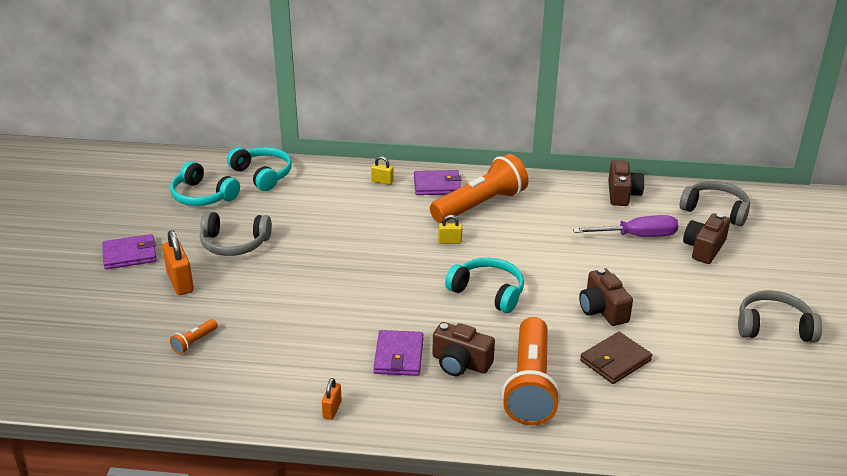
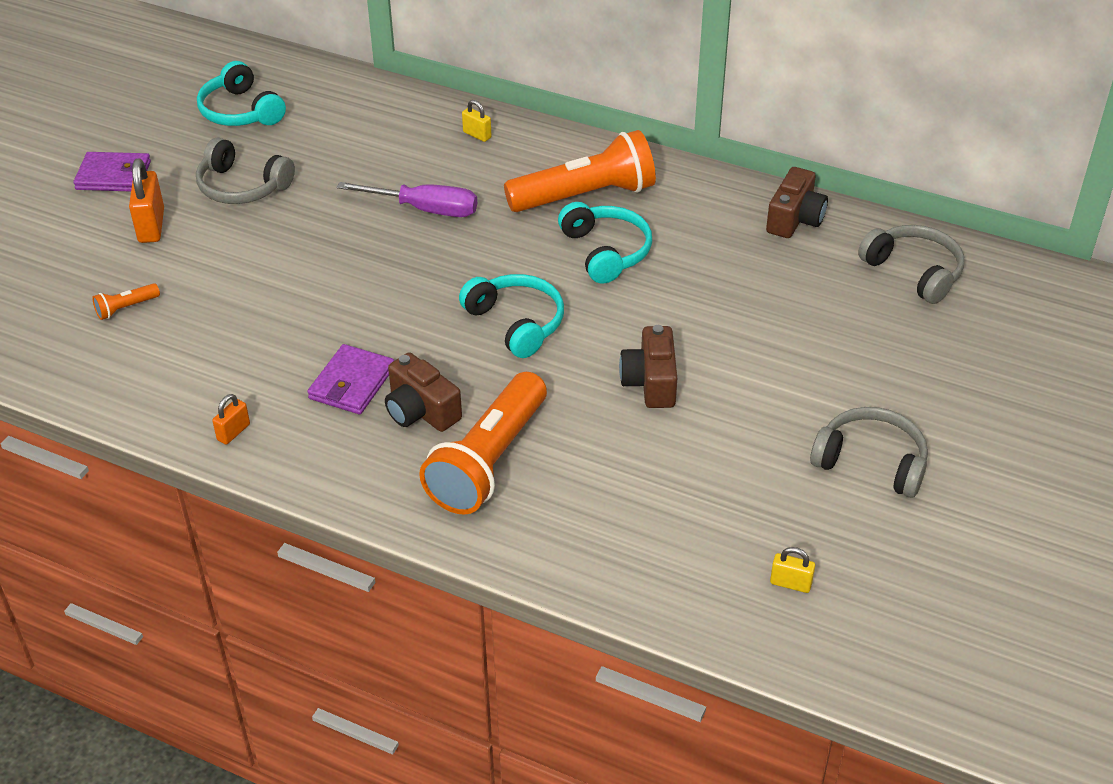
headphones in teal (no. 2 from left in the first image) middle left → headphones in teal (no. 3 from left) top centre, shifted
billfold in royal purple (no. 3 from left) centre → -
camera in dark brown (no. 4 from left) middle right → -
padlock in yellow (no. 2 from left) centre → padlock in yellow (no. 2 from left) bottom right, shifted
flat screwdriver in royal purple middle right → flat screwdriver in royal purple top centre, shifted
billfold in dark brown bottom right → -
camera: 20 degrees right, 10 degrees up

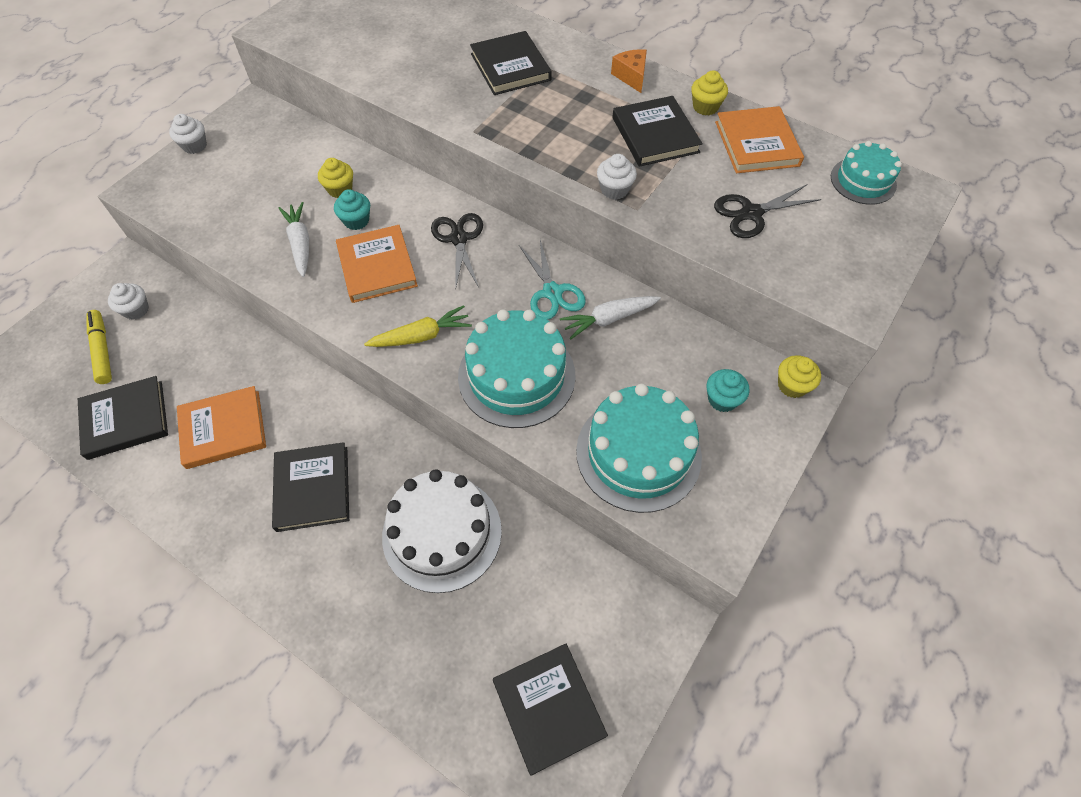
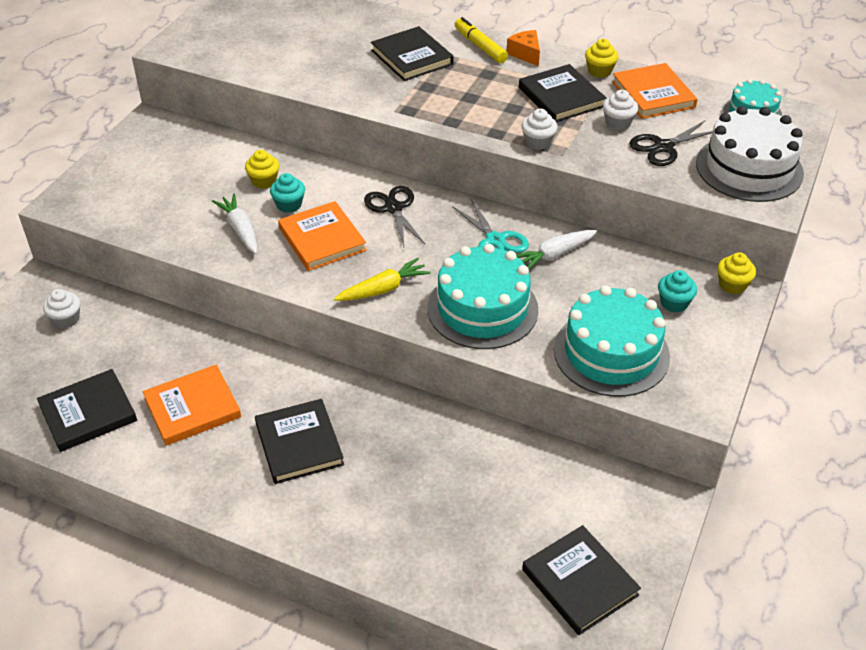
cupcake in pure white (no. 2 from left in the first image) top left → cupcake in pure white (no. 3 from left) top right, shifted
felt pen in yellow middle left → felt pen in yellow top centre, shifted
cake in pure white centre → cake in pure white top right, shifted
camera: 10 degrees left, 15 degrees down

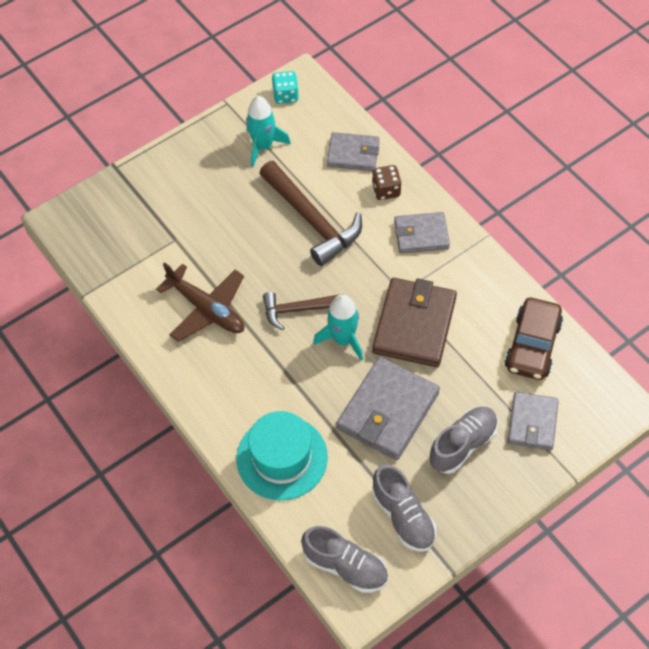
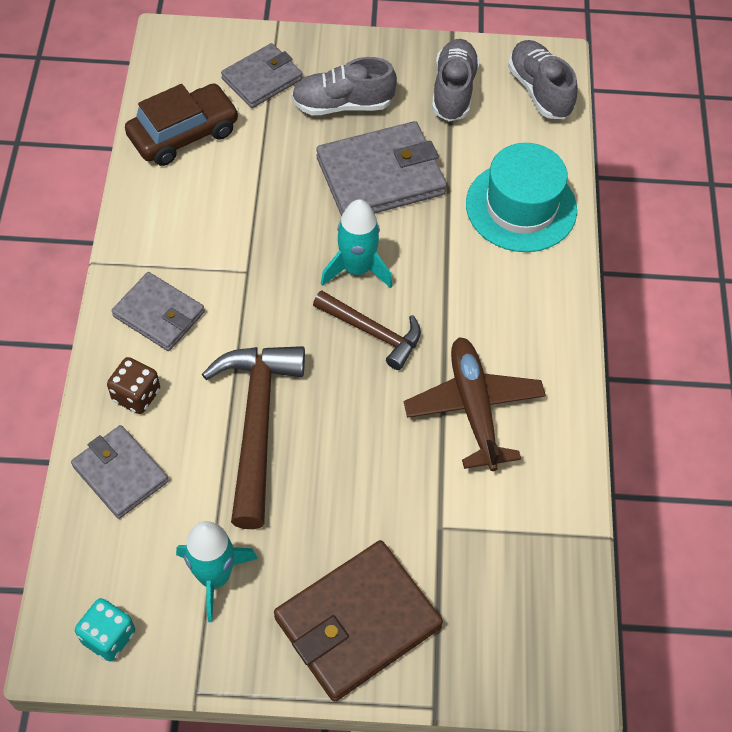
billfold in dark brown centre → billfold in dark brown bottom centre, shifted
camera: 145 degrees left, 0 degrees up

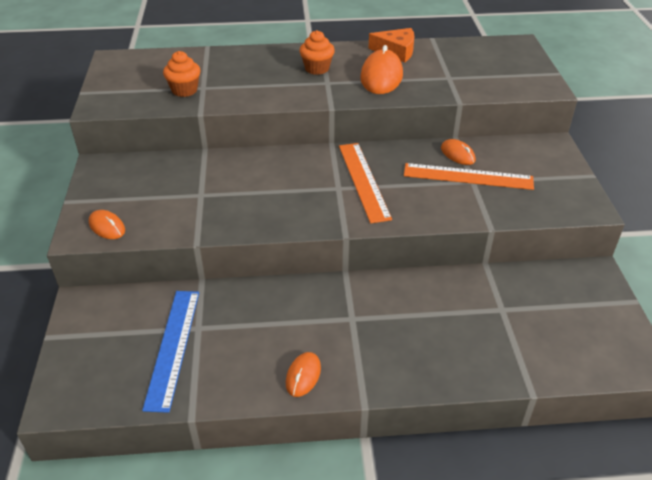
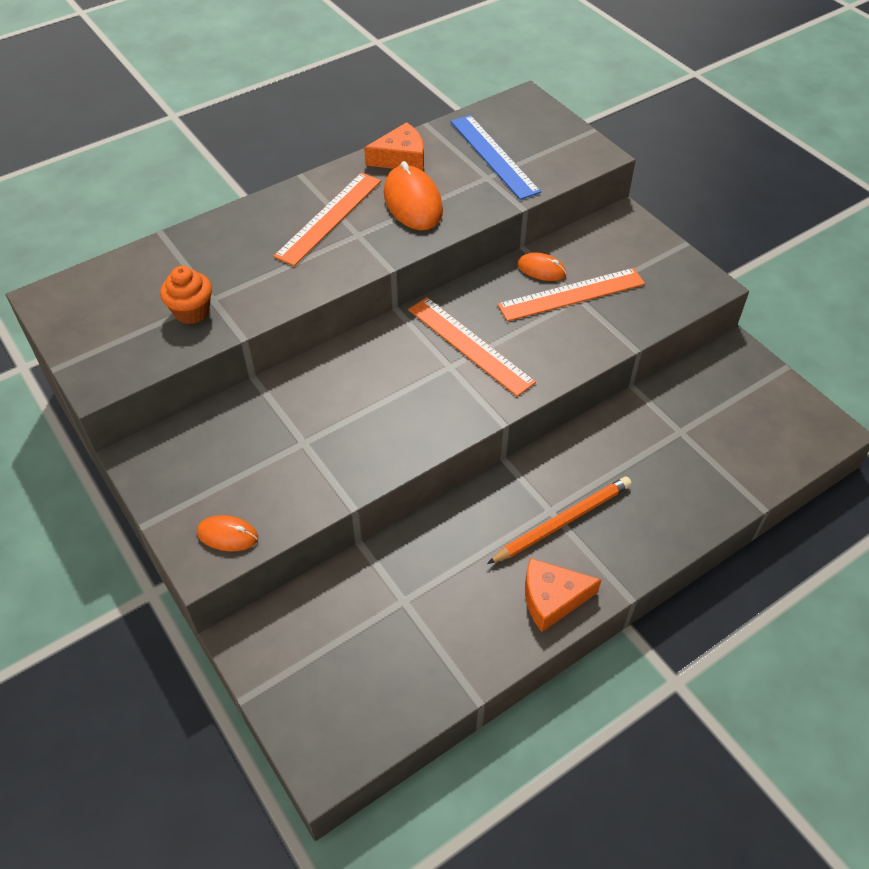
cupcake in bright orange (no. 2 from left) top centre → straightedge in bright orange (no. 1 from left) top centre
straightedge in royal blue bottom left → straightedge in royal blue top centre, shifted
mouse in bright orange (no. 2 from left) bottom centre → cheese in bright orange (no. 2 from left) bottom centre
- → wooden pencil in bright orange centre
camera: 30 degrees left, 10 degrees up

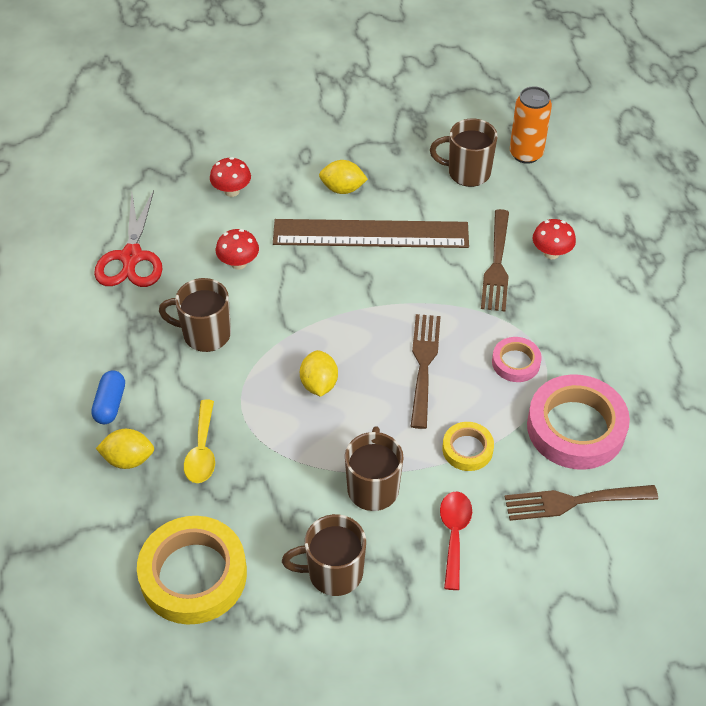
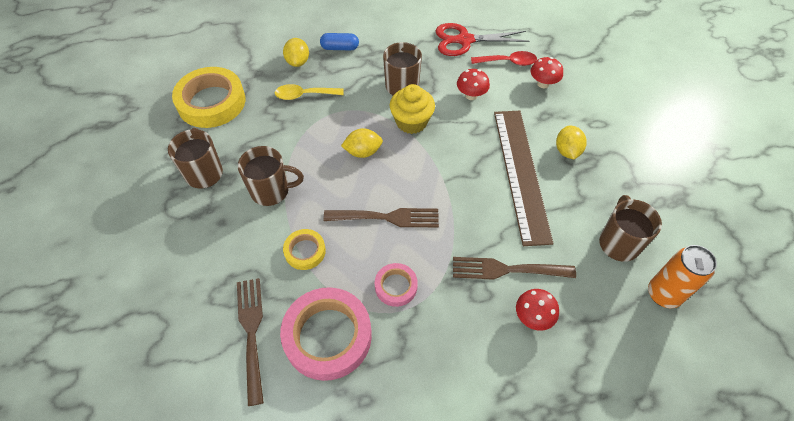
spoon in scarlet bottom centre → spoon in scarlet top centre, shifted
- → cupcake in yellow top centre
camera: 85 degrees right, 5 degrees up

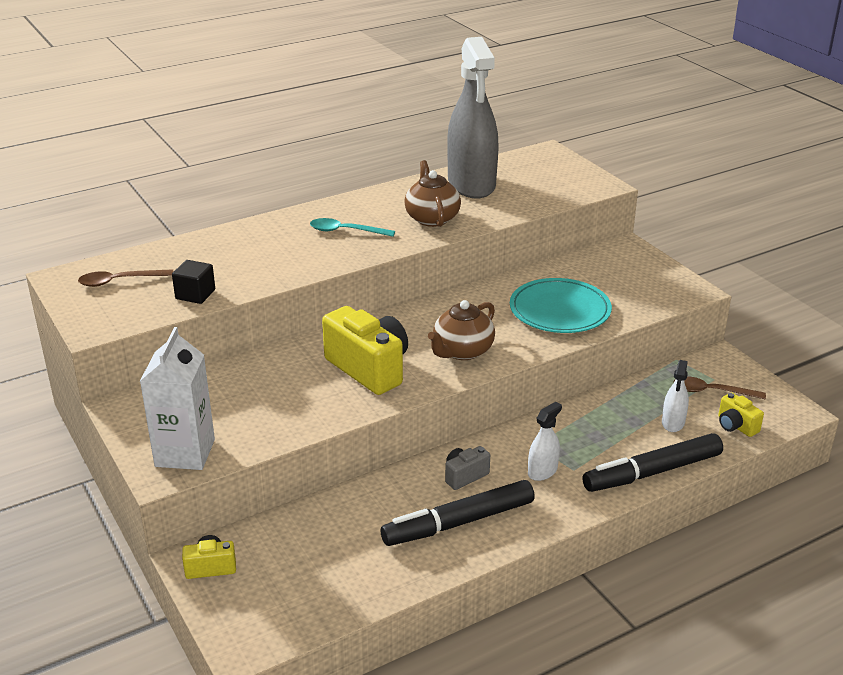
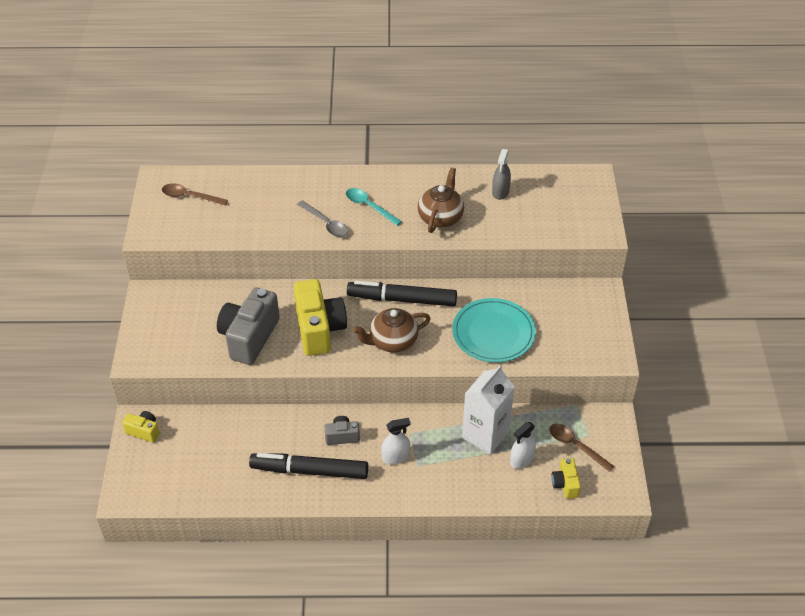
spray bottle in ash-grey top centre, x0.42
cube in black middle left → -
juice carton in pure white middle left → juice carton in pure white centre, shifted
felt pen in black (no. 2 from left) bottom right → felt pen in black (no. 2 from left) centre, shifted
- → spoon in ash-grey centre
- → camera in ash-grey (no. 1 from left) middle left
camera: 30 degrees right, 15 degrees up

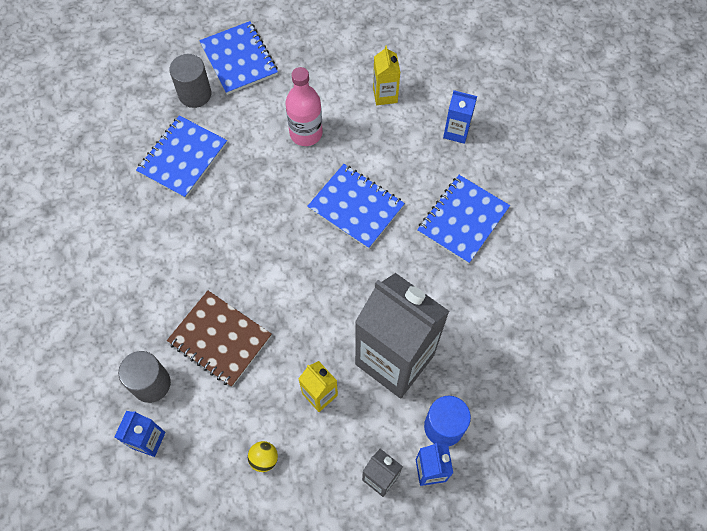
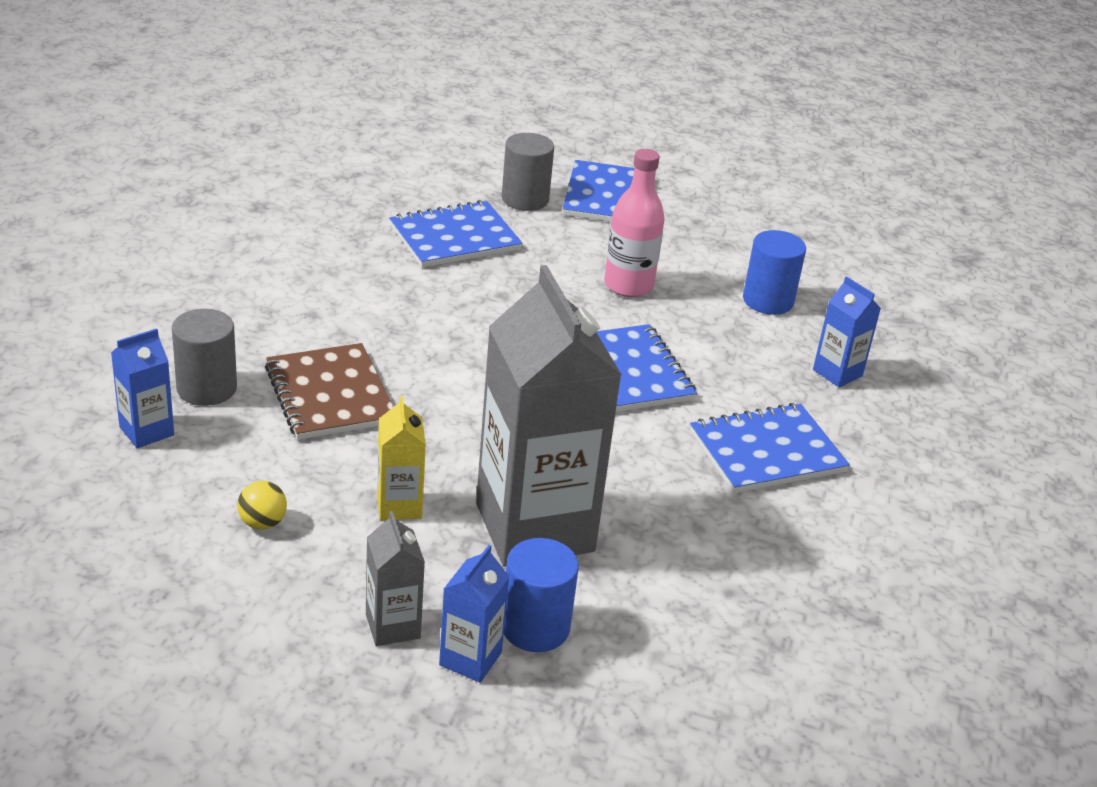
juice carton in yellow (no. 2 from left) top centre → solid cylinder in royal blue (no. 2 from left) middle right
camera: 30 degrees right, 30 degrees down

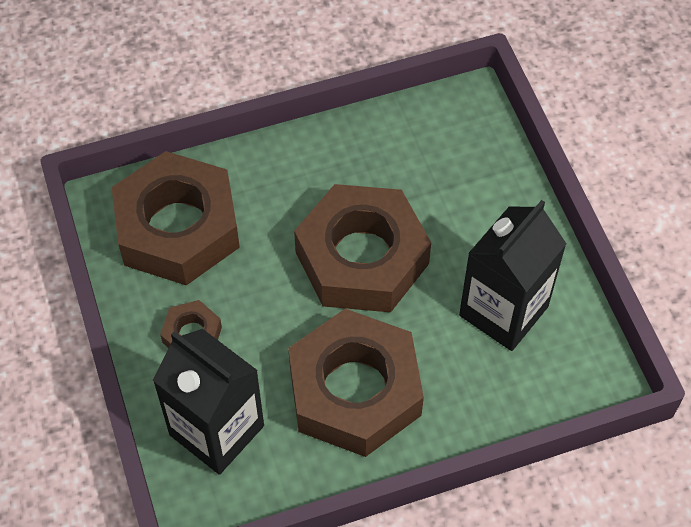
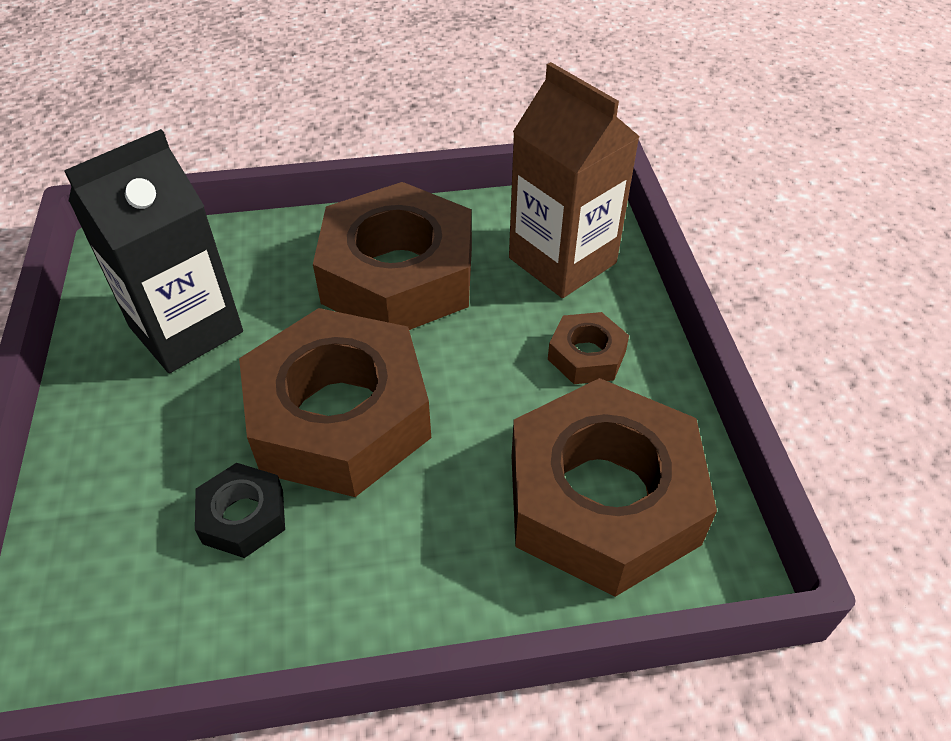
juice carton in black (no. 1 from left) bottom left → juice carton in dark brown top centre
- → hex nut in black bottom left
camera: 170 degrees left, 10 degrees down

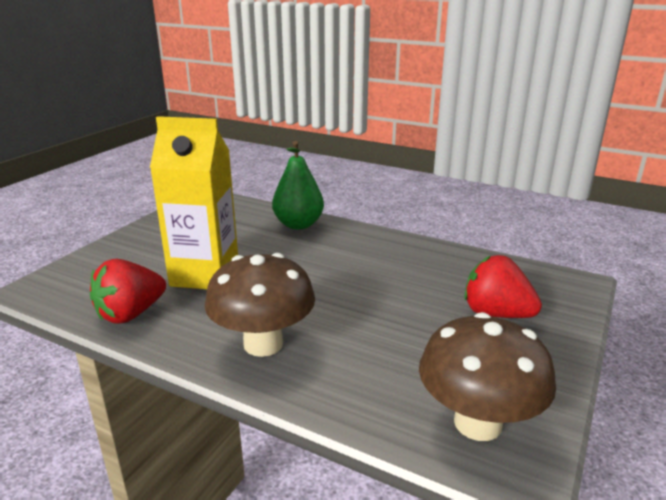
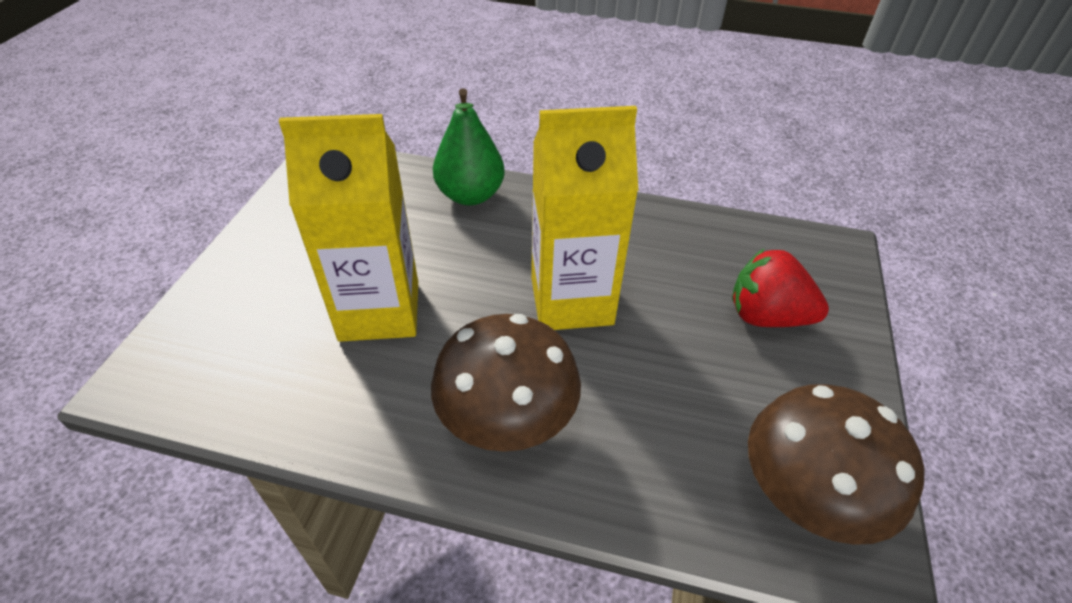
strawberry in scarlet (no. 1 from left) middle left → -
- → juice carton in yellow (no. 2 from left) centre
camera: 15 degrees left, 20 degrees up

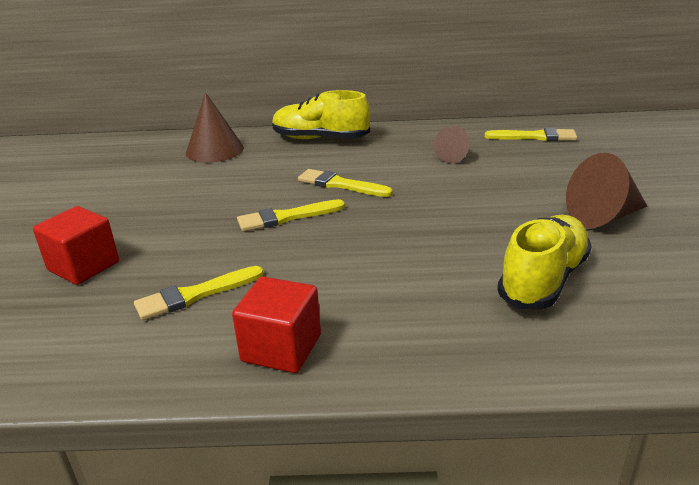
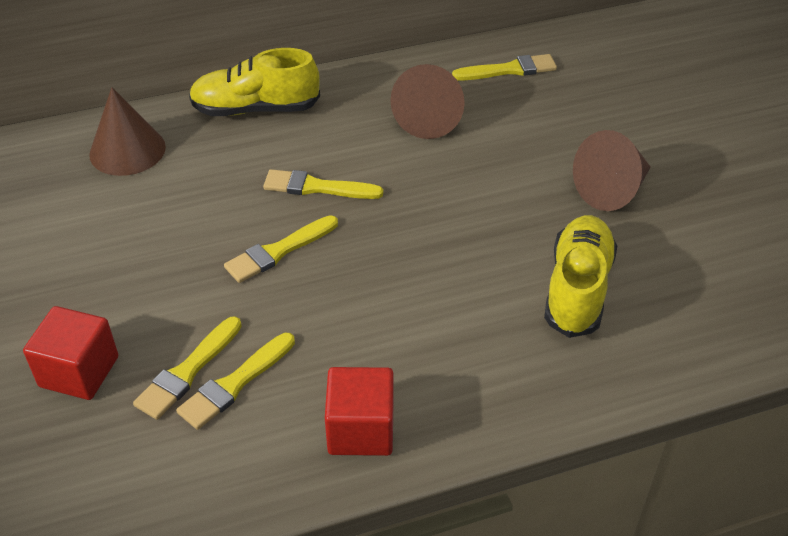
cone shape in dark brown (no. 2 from left) top centre, x1.67
- → paintbrush in yellow (no. 1 from left) bottom left
camera: 20 degrees left, 15 degrees up

